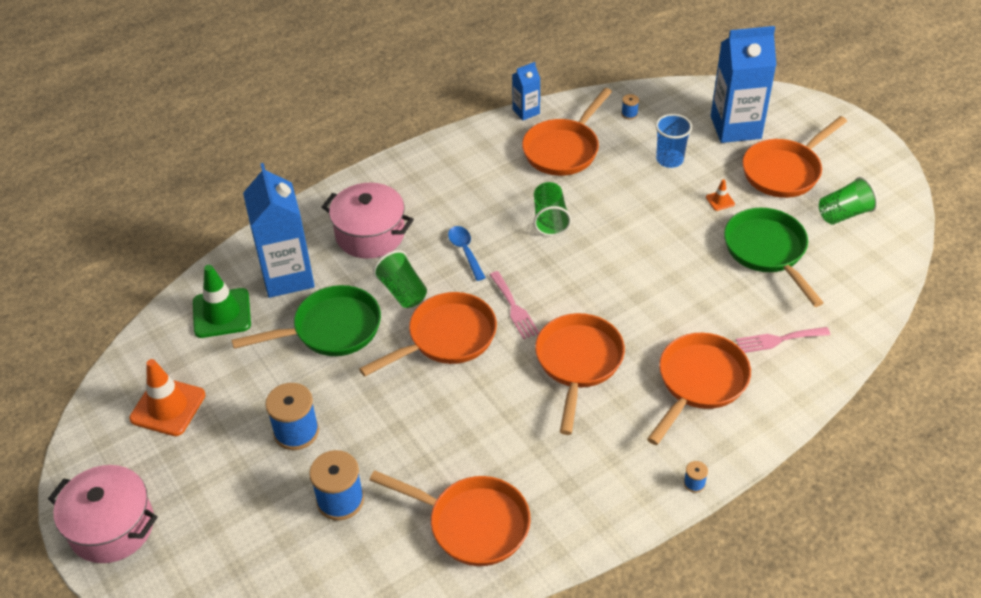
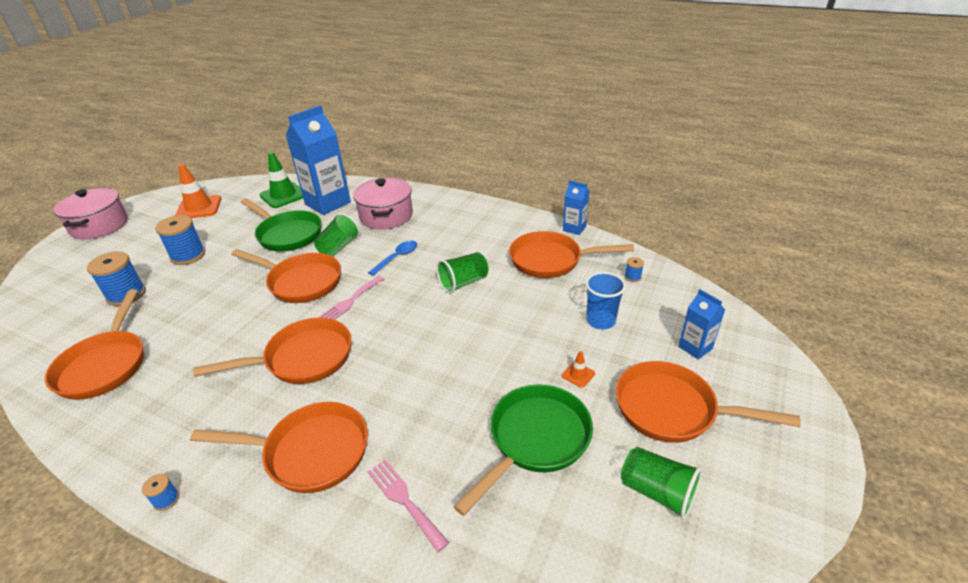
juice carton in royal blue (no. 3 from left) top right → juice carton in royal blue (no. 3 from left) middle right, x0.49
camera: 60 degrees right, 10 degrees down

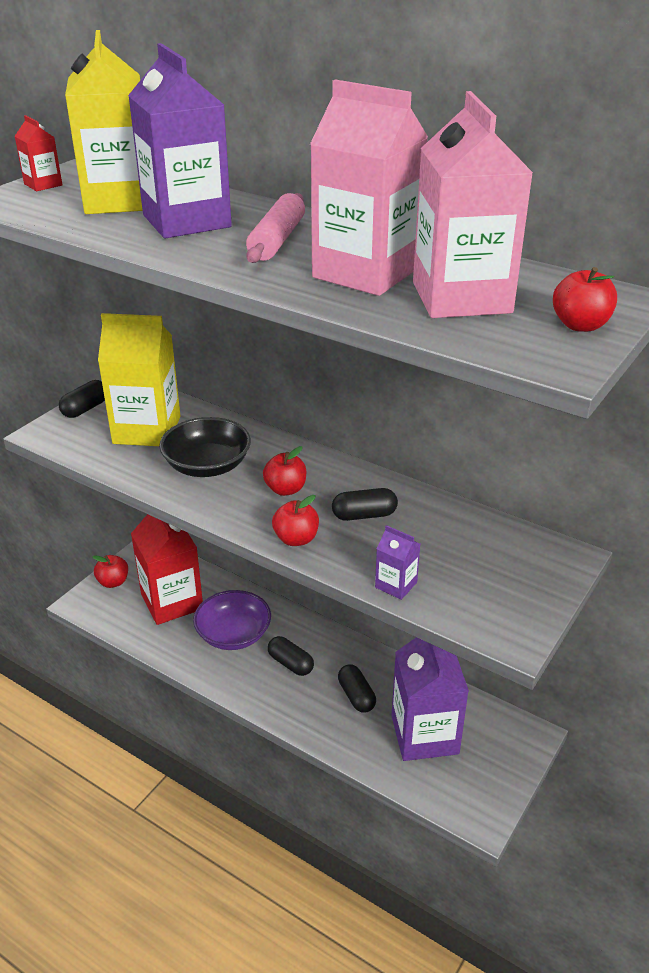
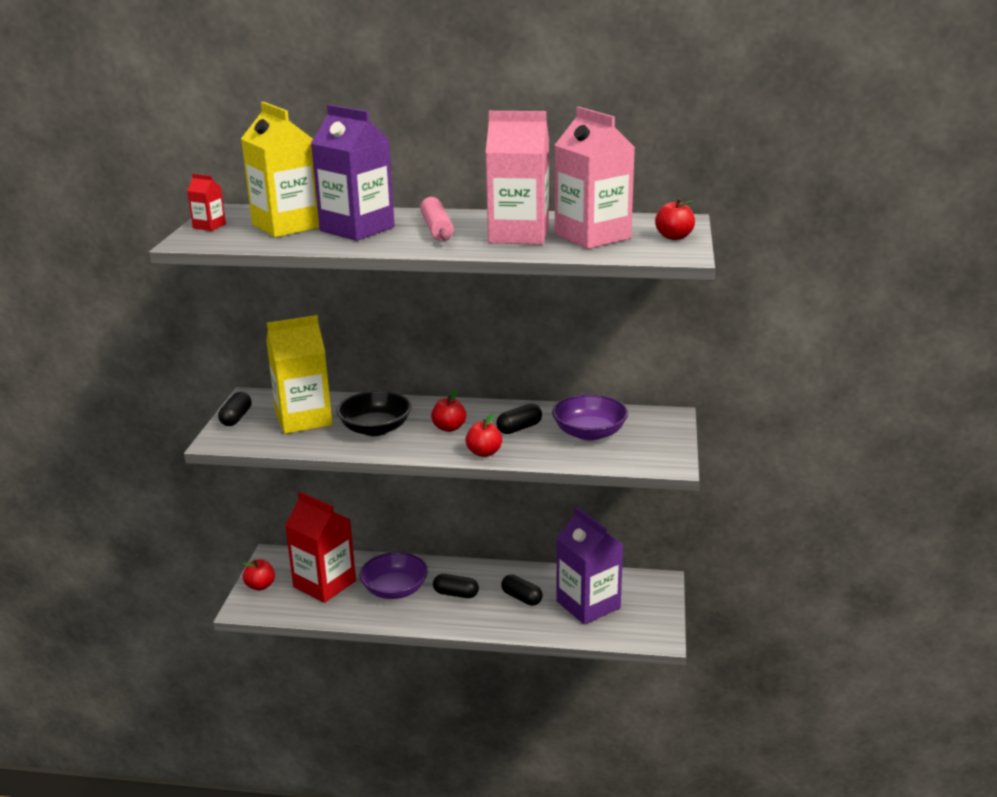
juice carton in royal purple (no. 2 from left) centre → -
- → deep dish in royal purple (no. 2 from left) centre
camera: 25 degrees left, 10 degrees down

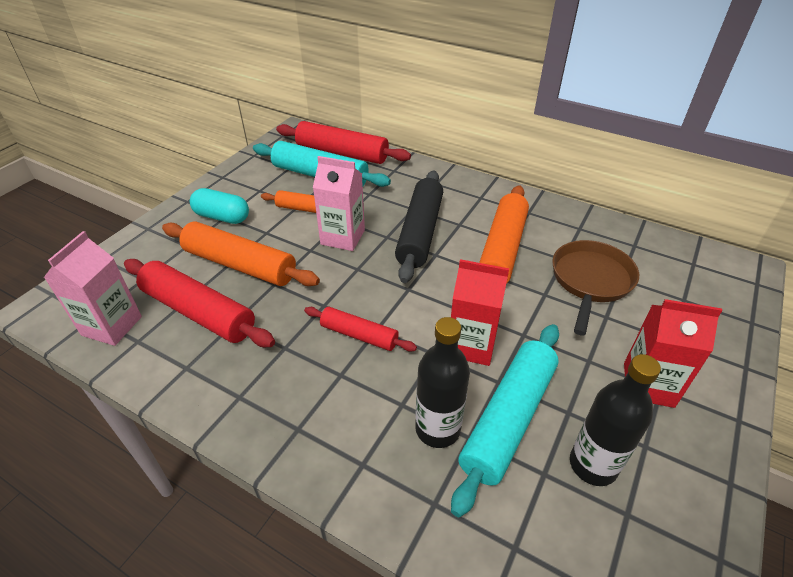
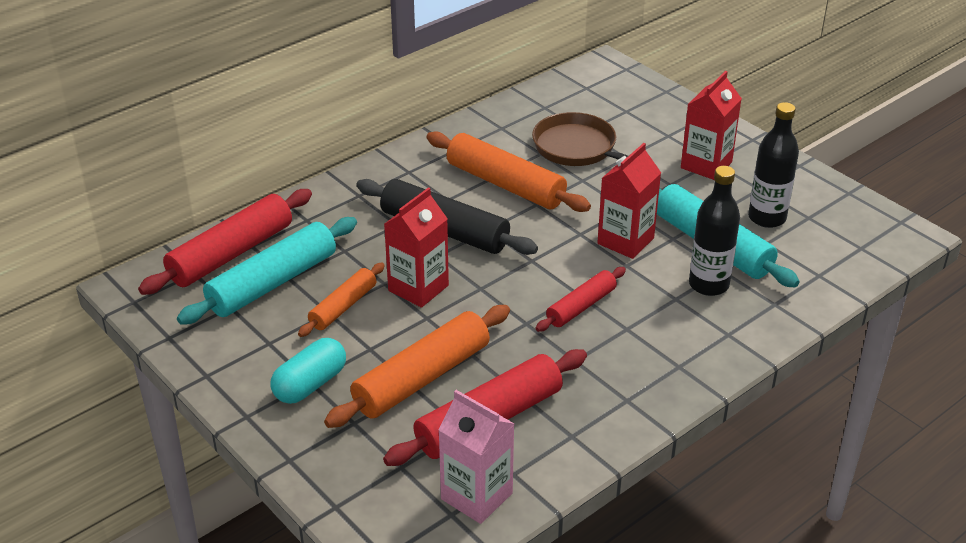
juice carton in rose-pink (no. 2 from left) centre → juice carton in scarlet (no. 1 from left) centre
camera: 70 degrees left, 5 degrees down

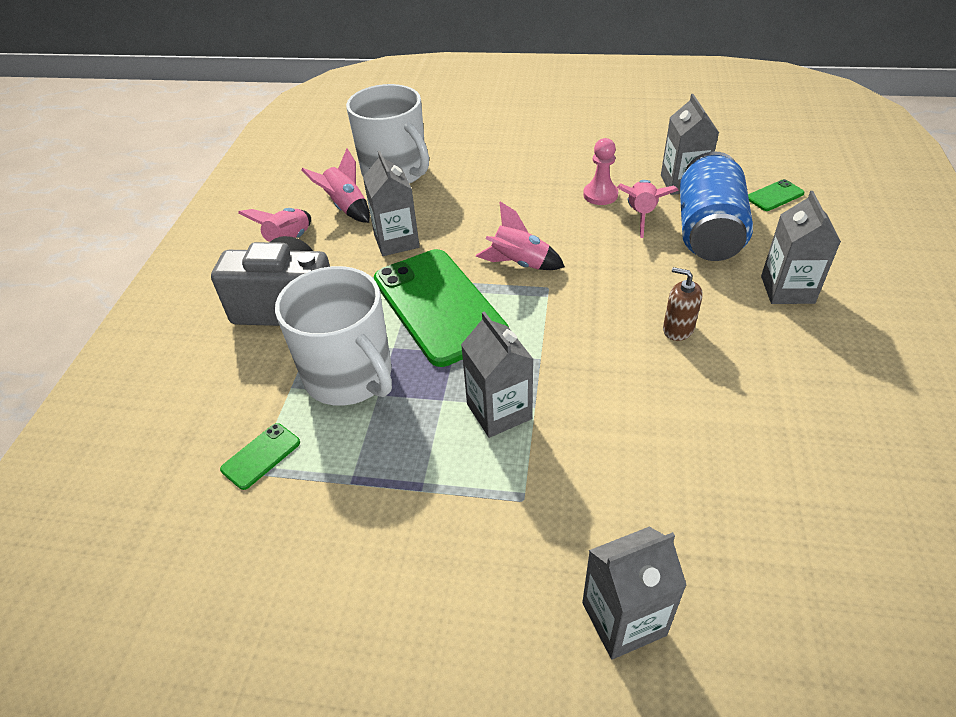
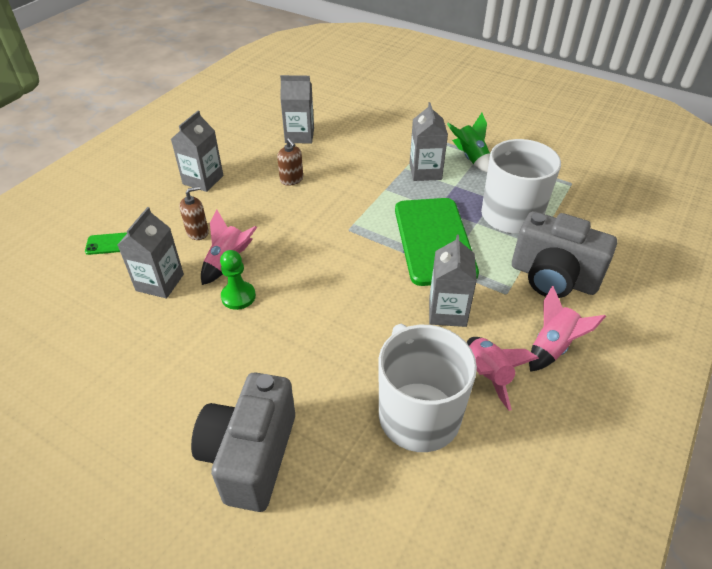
chess pawn in rose-pink top centre → chess pawn in green centre
soda can in royal blue top right → pump bottle in dark brown (no. 1 from left) middle left
toy rocket in rose-pink (no. 3 from left) top centre → -
phone in green (no. 1 from left) middle left → -
juice carton in ash-grey (no. 3 from left) bottom centre → juice carton in ash-grey (no. 3 from left) top centre, shifted
- → toy rocket in green top centre
- → camera in ash-grey (no. 1 from left) bottom centre
camera: 160 degrees left, 0 degrees up

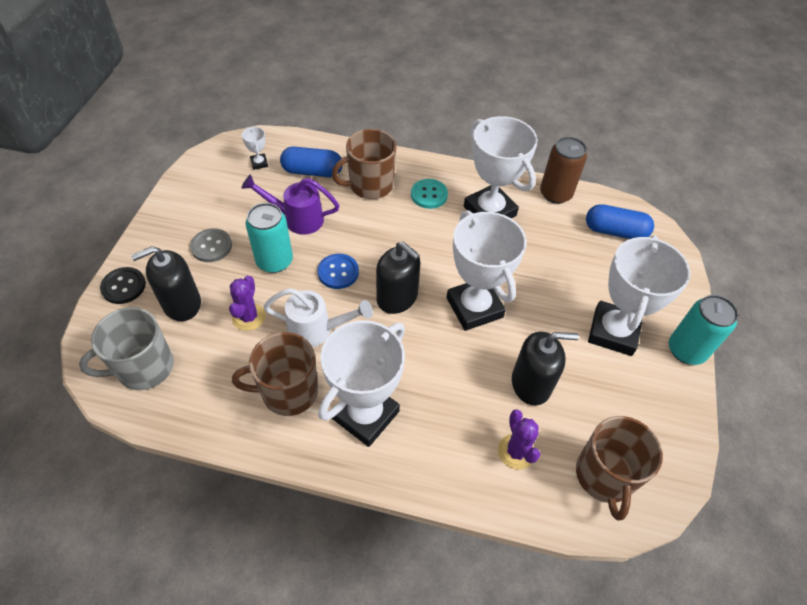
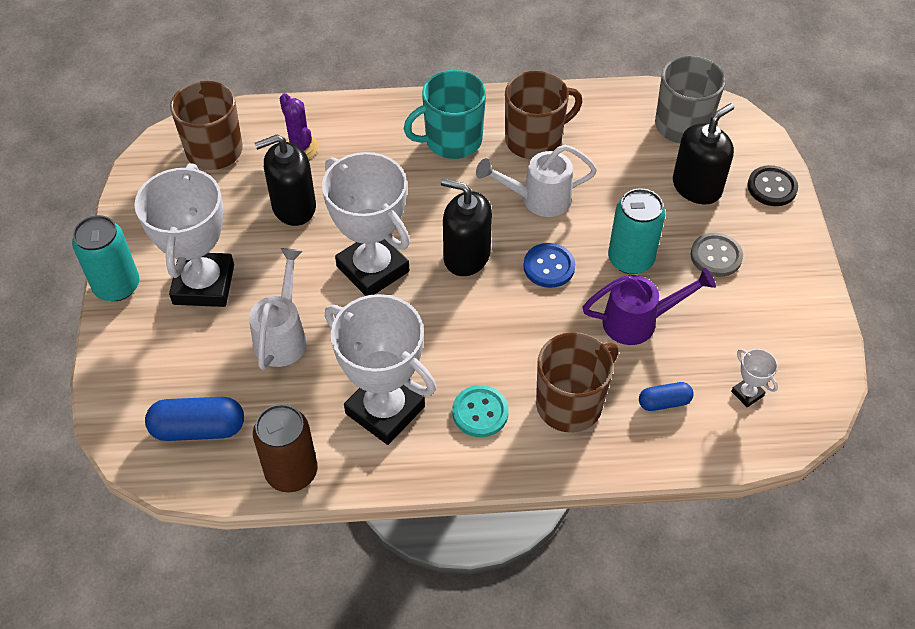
capsule in royal blue (no. 1 from left in the first image) top centre → capsule in royal blue (no. 2 from left) middle right, x0.58
prickly plant in royal purple (no. 1 from left) middle left → -
award cup in pure white (no. 2 from left) centre → tea mug in teal top centre
- → watering pot in pure white (no. 1 from left) middle left
camera: 165 degrees right, 0 degrees up

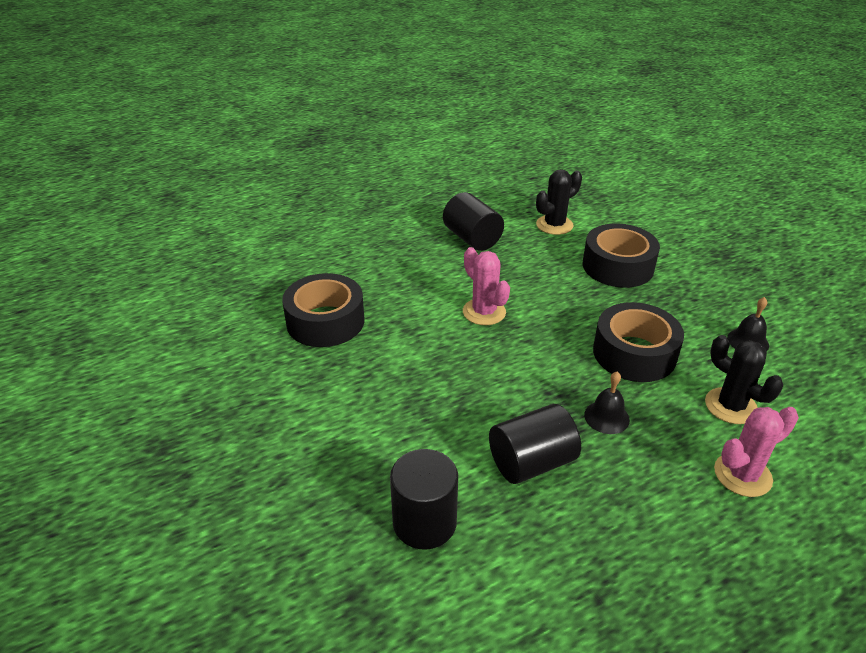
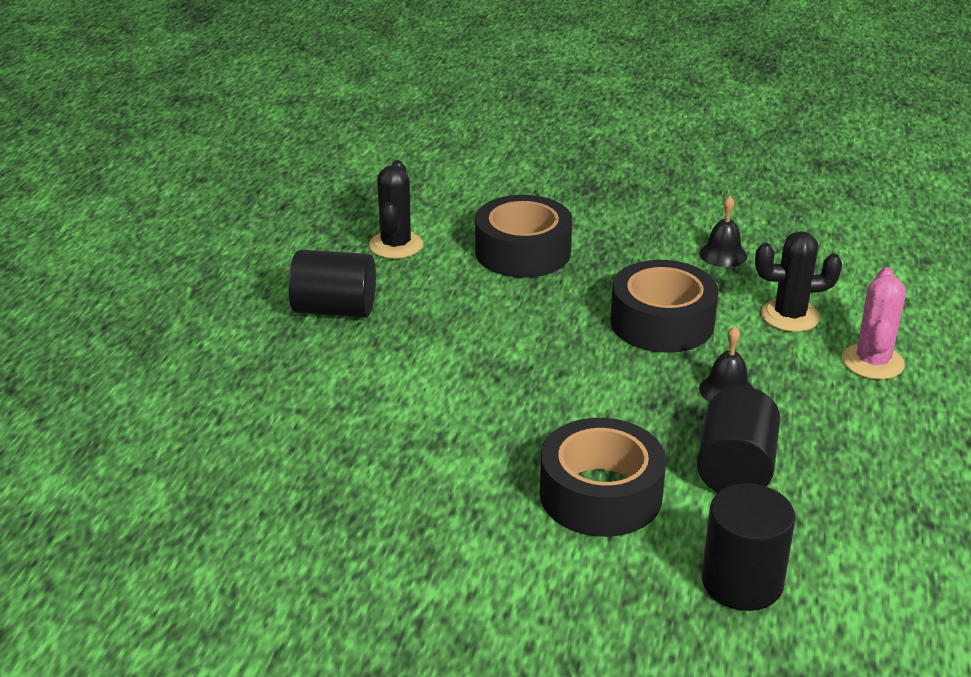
prickly plant in rose-pink (no. 1 from left) centre → -
sticky tape in black (no. 1 from left in the first image) centre → sticky tape in black (no. 2 from left) bottom centre, shifted
camera: 50 degrees left, 5 degrees down

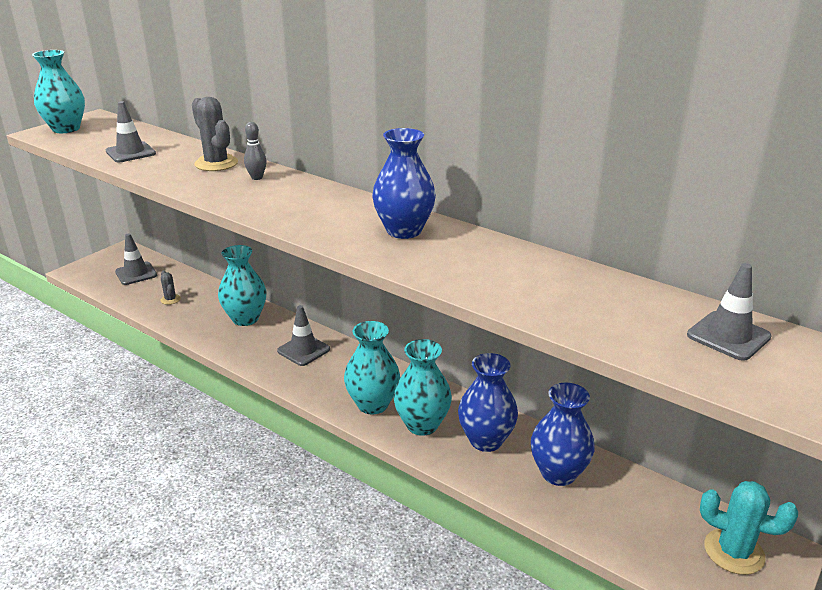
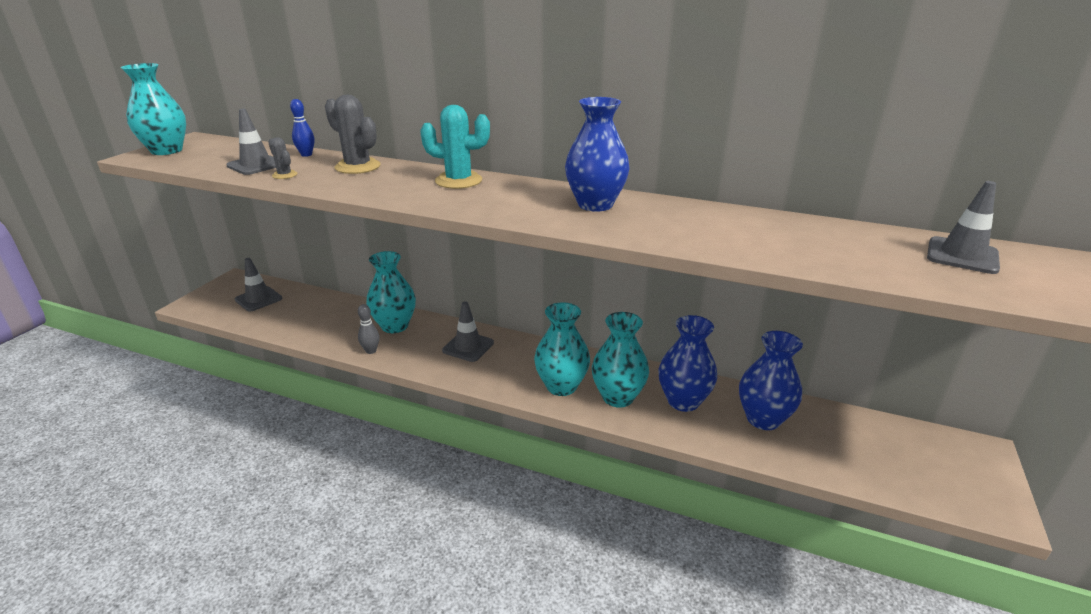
skittle in ash-grey top left → skittle in ash-grey centre, shifted
prickly plant in ash-grey (no. 1 from left) middle left → prickly plant in ash-grey (no. 1 from left) top left, shifted
prickly plant in teal bottom right → prickly plant in teal top centre, shifted
- → skittle in royal blue top left
camera: 15 degrees left, 0 degrees up

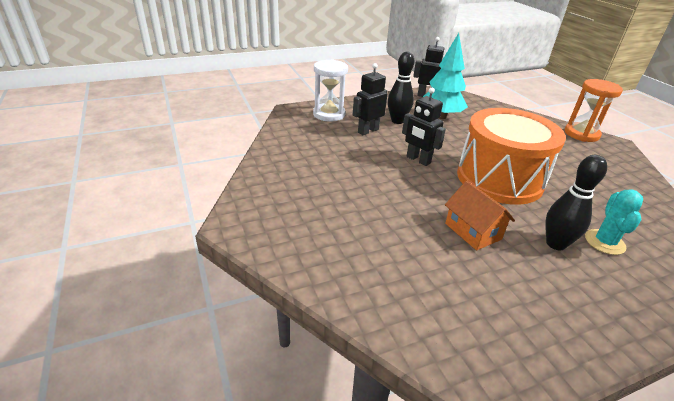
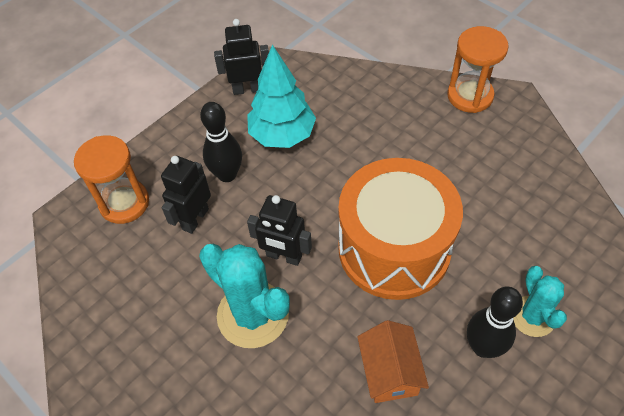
hourglass in pure white top centre → hourglass in bright orange (no. 1 from left) middle left
house in bright orange middle right → house in bright orange bottom centre, 45 degrees clockwise
- → prickly plant in teal (no. 1 from left) bottom centre
camera: 20 degrees left, 20 degrees up

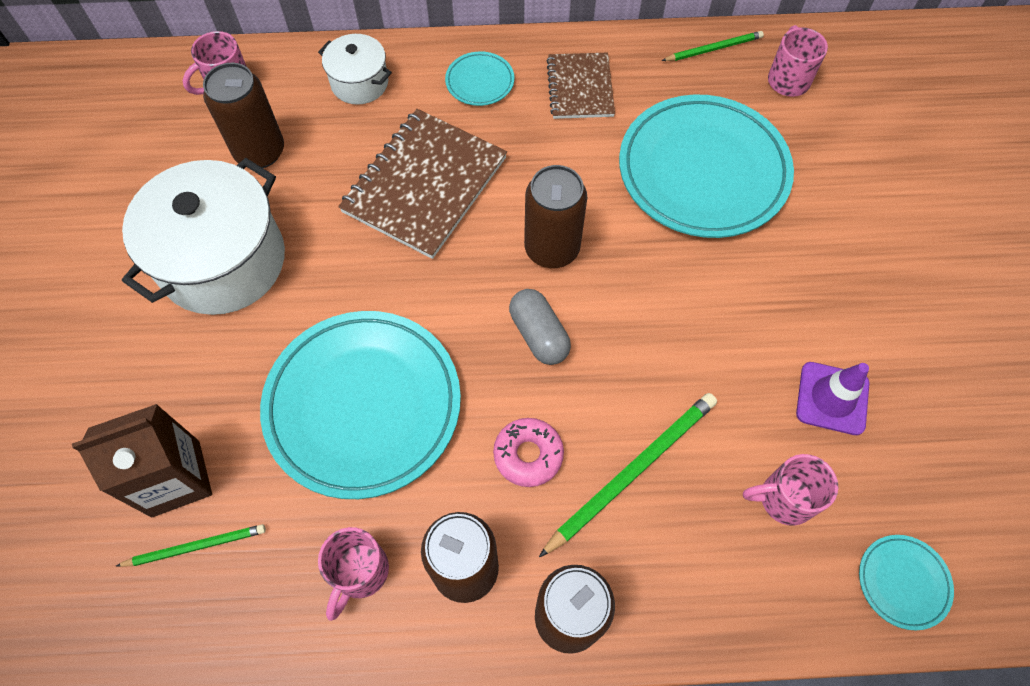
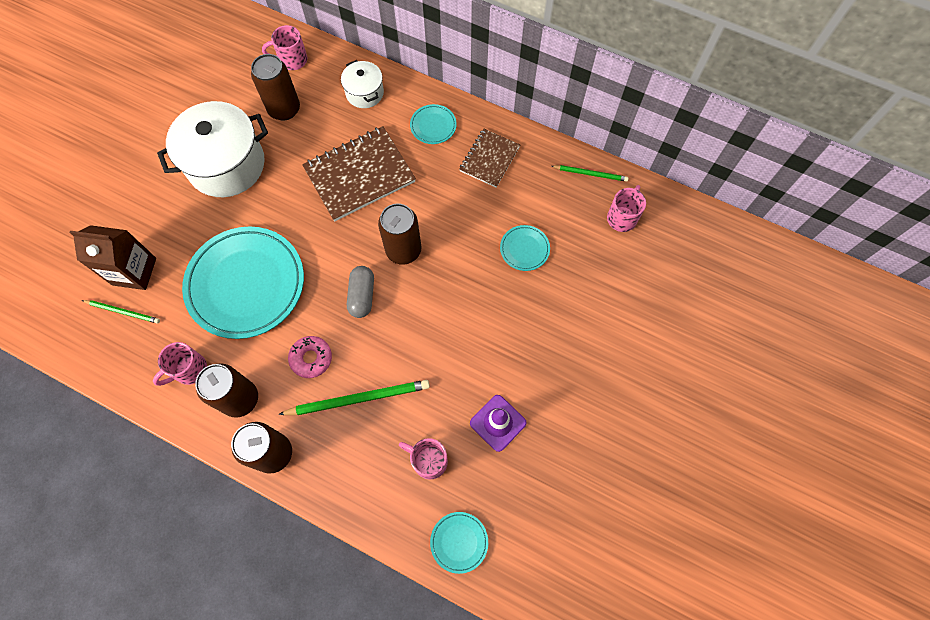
plate in teal (no. 3 from left in the first image) top right → plate in teal (no. 4 from left) centre, x0.43
camera: 30 degrees right, 5 degrees up

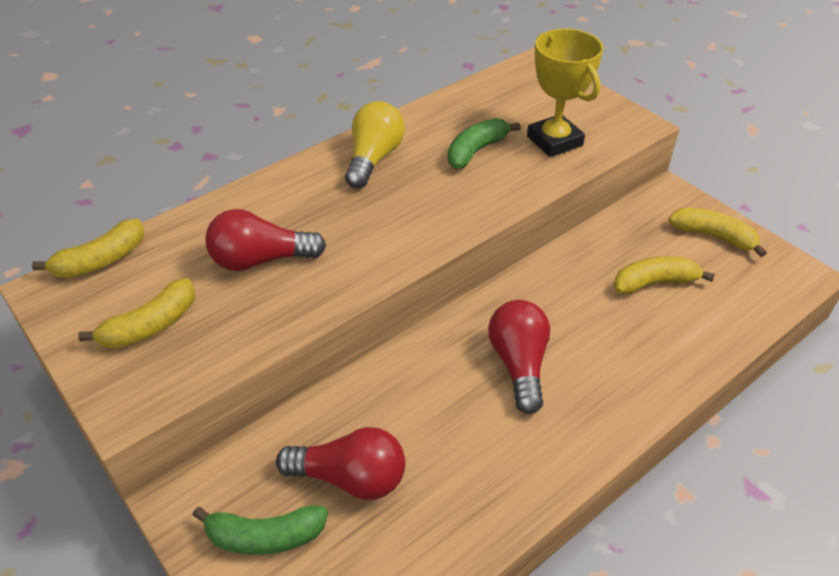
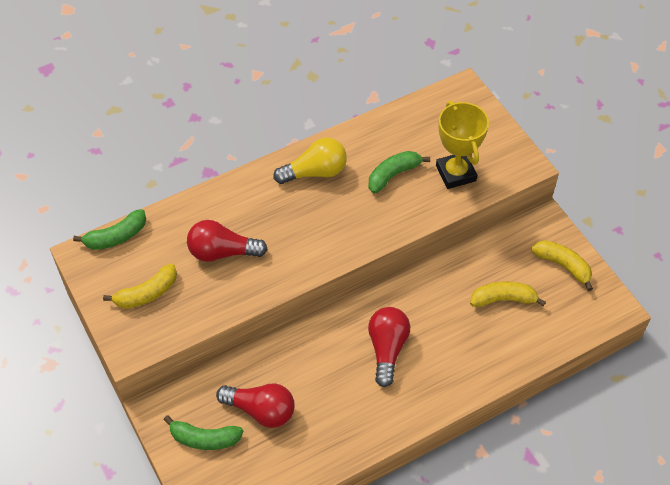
light bulb in yellow top centre, 45 degrees clockwise
banana fruit in yellow (no. 1 from left) middle left → banana fruit in green (no. 1 from left) middle left
camera: 10 degrees right, 10 degrees up

